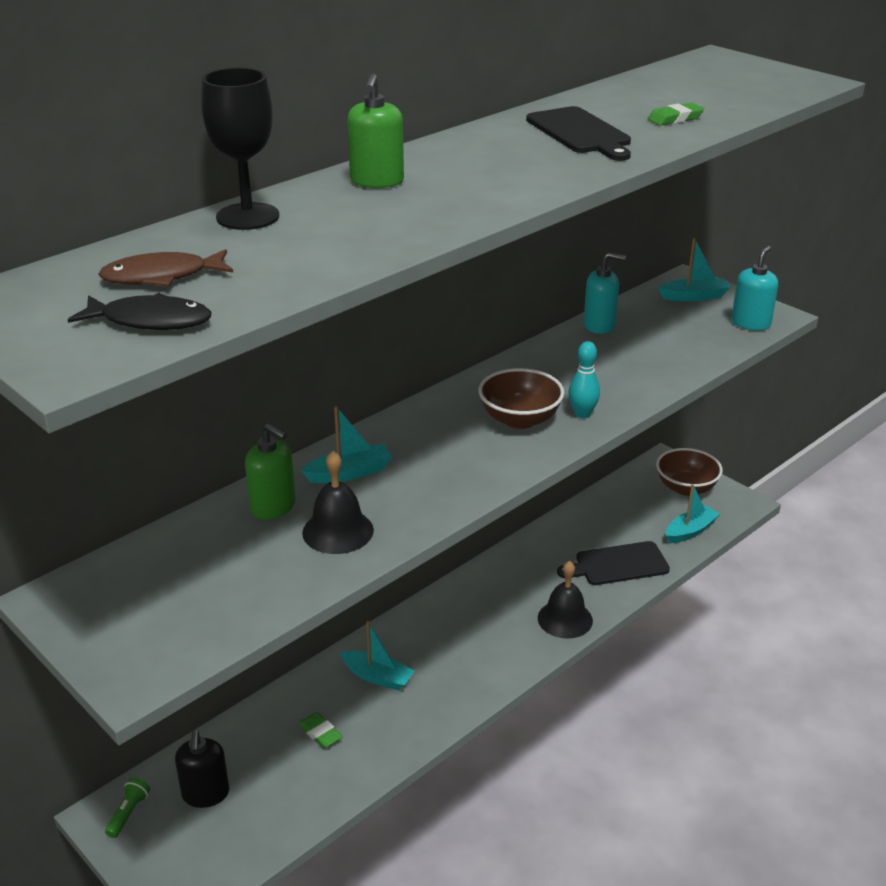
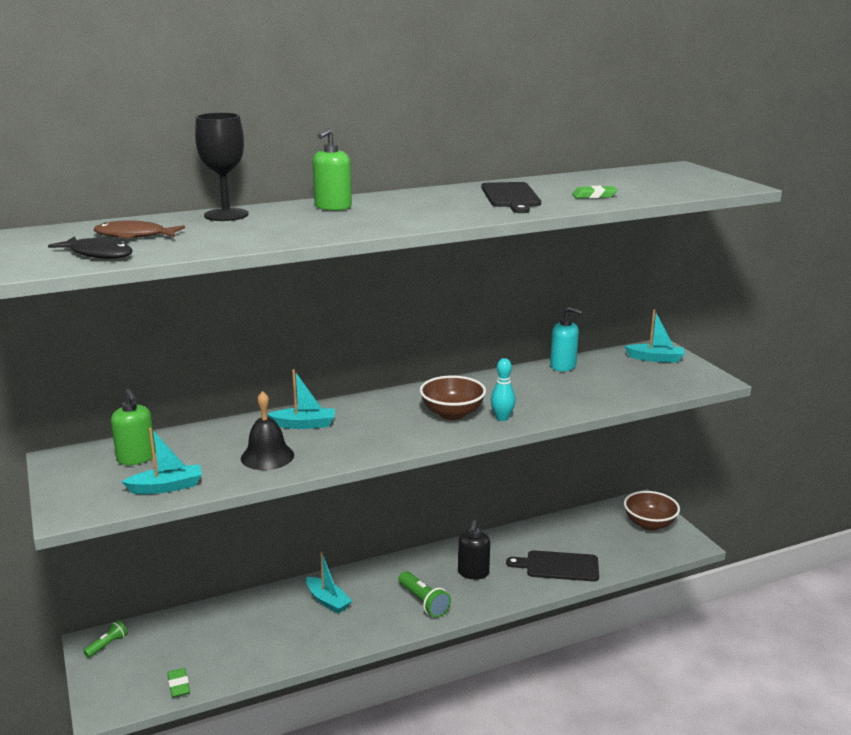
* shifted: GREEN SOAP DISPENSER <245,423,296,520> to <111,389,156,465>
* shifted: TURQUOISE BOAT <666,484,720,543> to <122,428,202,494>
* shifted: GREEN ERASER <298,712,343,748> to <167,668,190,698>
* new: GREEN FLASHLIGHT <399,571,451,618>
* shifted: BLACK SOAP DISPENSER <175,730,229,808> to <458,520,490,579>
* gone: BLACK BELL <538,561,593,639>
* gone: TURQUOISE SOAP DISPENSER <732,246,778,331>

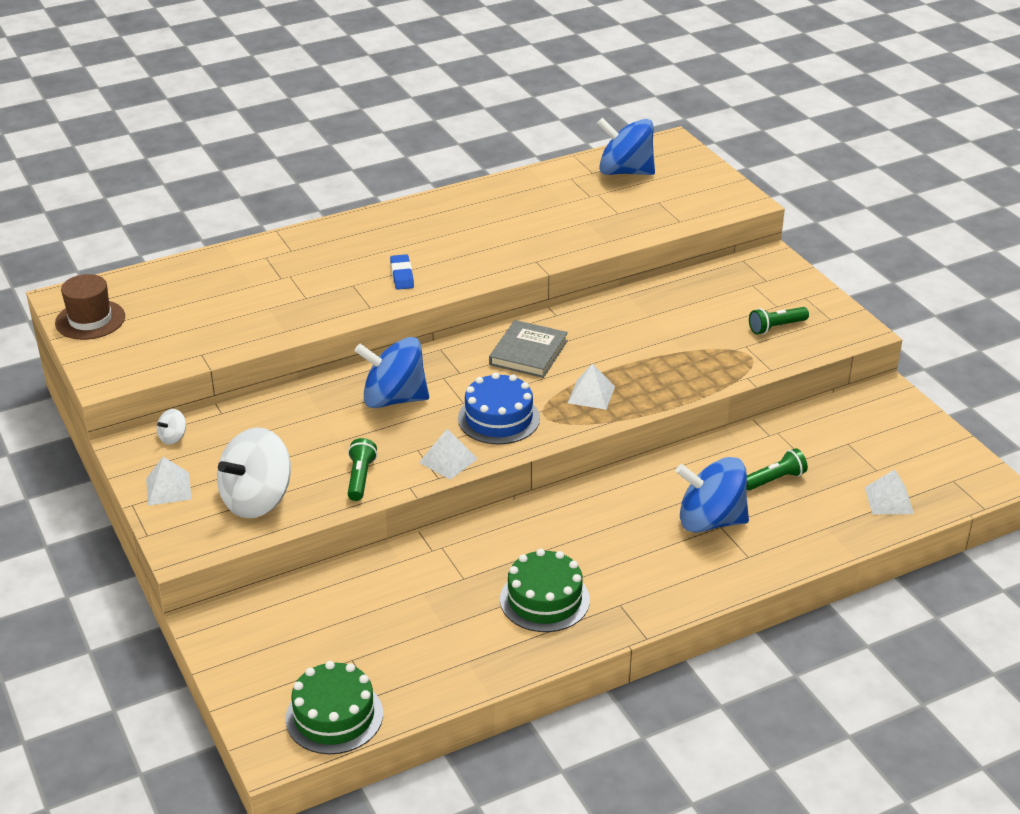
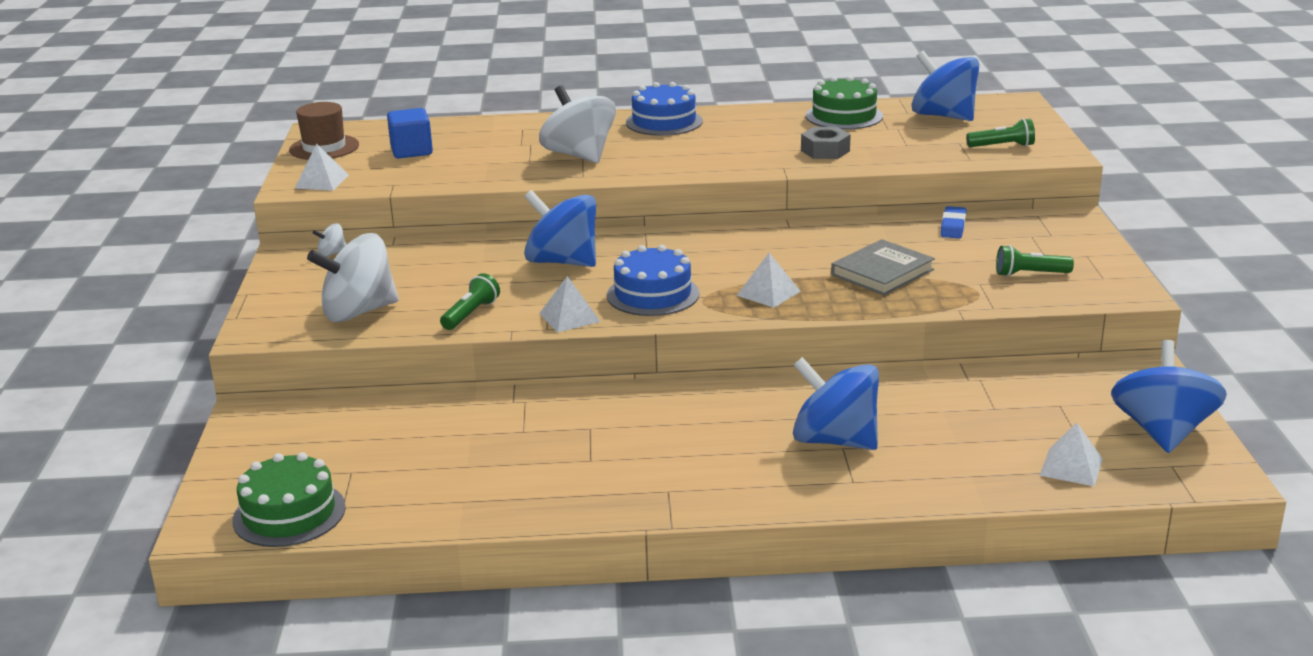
* shifted: WHITE PYRAMID <146,457,192,506> to <295,144,349,191>
* new: BLUE CUBE <387,108,433,159>
* new: WHITE SPINNING TOP <539,85,616,163>
* new: BLUE CAKE <626,82,703,136>
* new: GREY NUT <801,127,851,159>
* shifted: GREEN CAKE <500,549,590,632> to <806,76,883,130>
* shifted: GREY BOOK <489,320,568,378> to <831,239,935,295>
* shifted: BLUE ERASER <390,254,414,290> to <940,206,967,238>
* shifted: GREEN FLASHLIGHT <746,448,808,490> to <966,118,1035,147>
* new: BLUE SPINNING TOP <1111,340,1227,453>

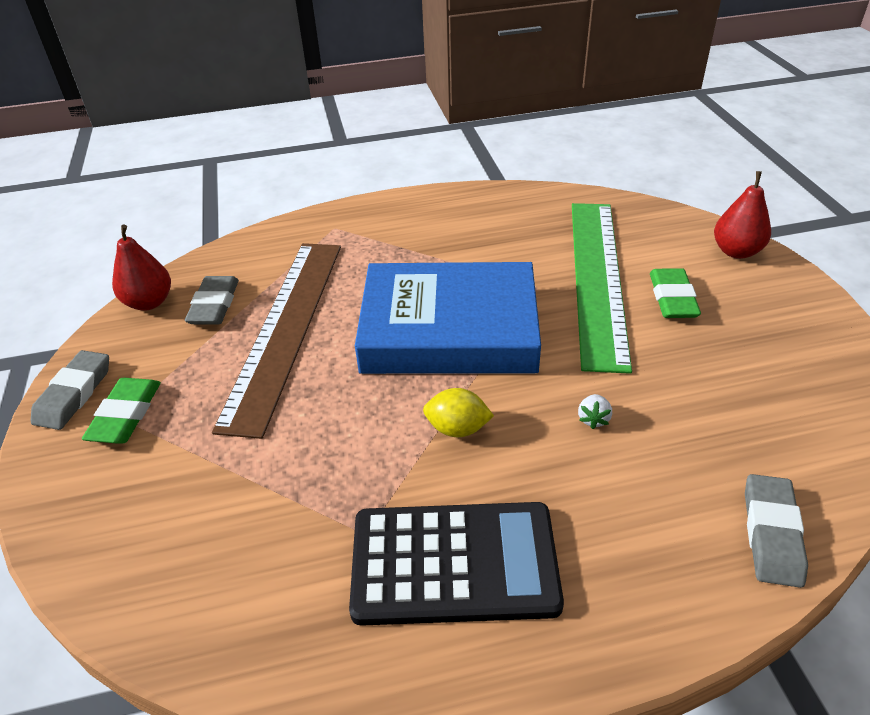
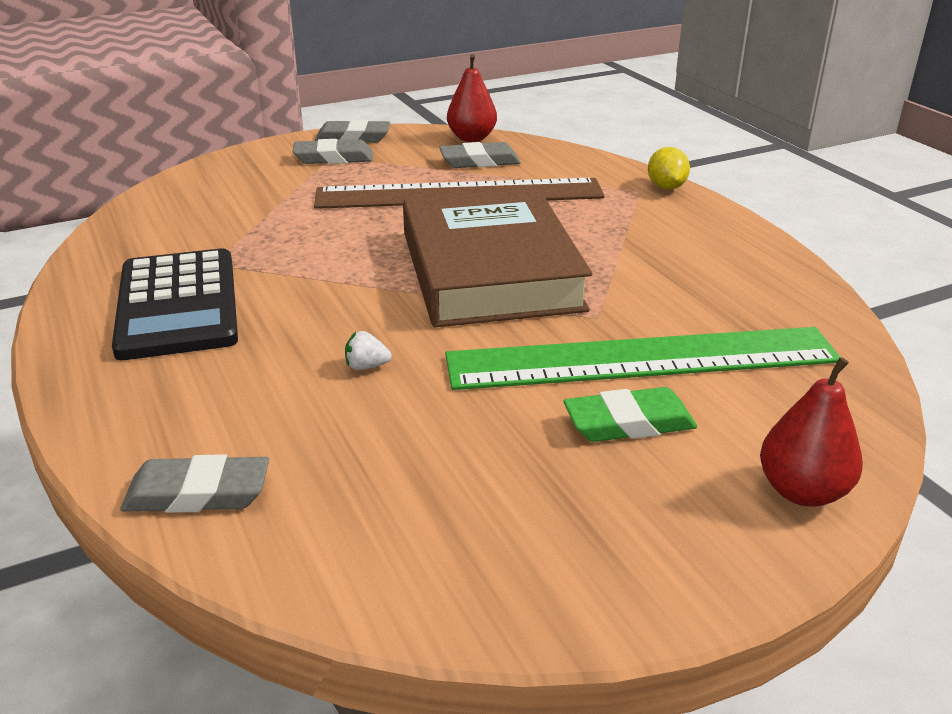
* repainted: GREEN ERASER <82,378,161,444> to GREY ERASER <292,139,373,164>
* repainted: BLUE BOOK <355,262,541,374> to BROWN BOOK <403,189,592,327>
* shifted: YELLOW LEMON <423,388,494,437> to <648,147,690,190>

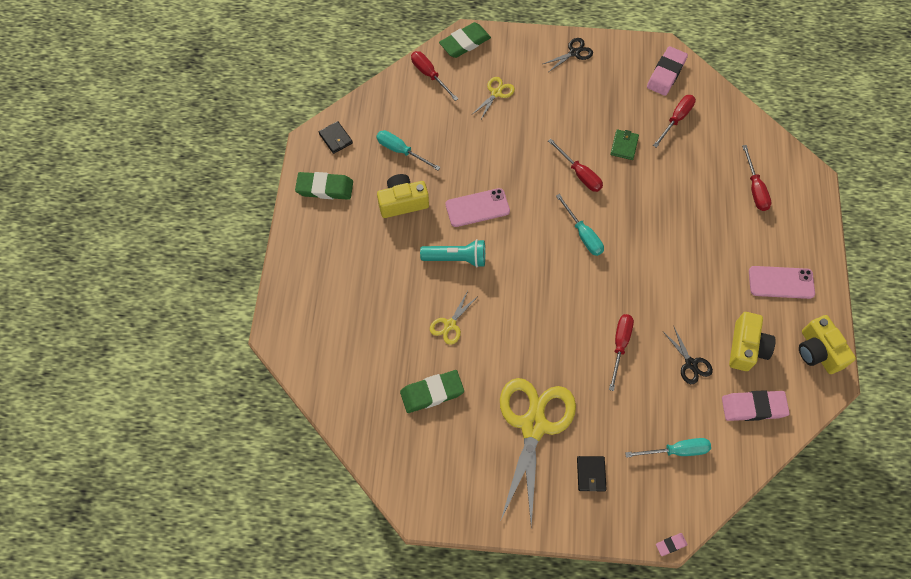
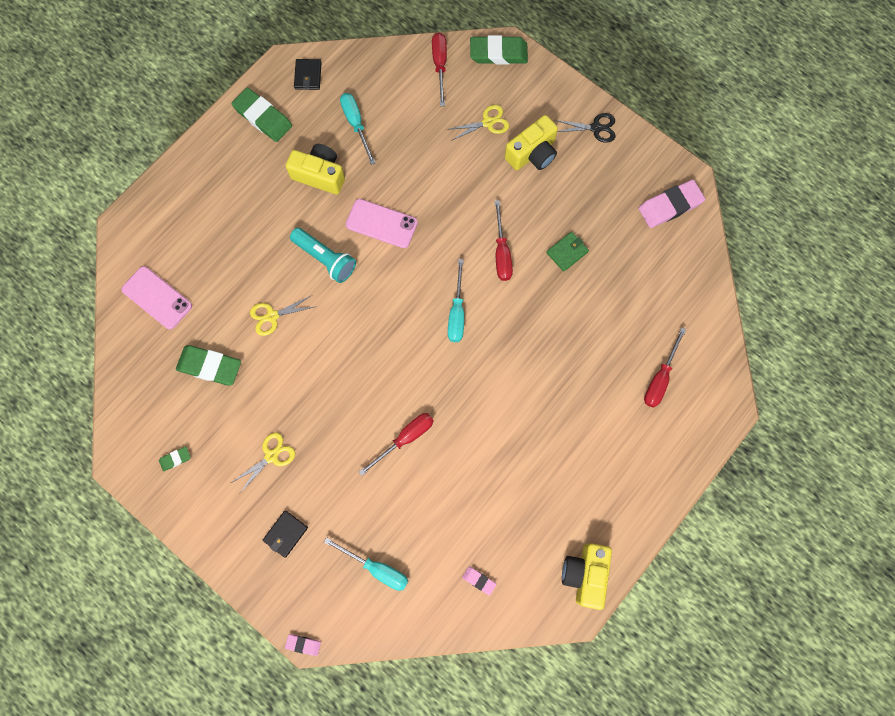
* shifted: PINK PHONE <749,266,815,299> to <121,266,192,329>
* new: GREEN ERASER <159,446,191,472>
* scaled: YELLOW SCISSORS <500,378,576,526> = <231,433,295,493> x0.44
* scaled: PINK ERASER <722,390,790,421> = <462,566,496,596> x0.48
* shifted: YELLOW CAMERA <729,312,776,371> to <505,115,558,170>
* gone: RED SCREWDRIVER <653,95,696,148>
* gone: BLACK SCISSORS <663,327,713,384>

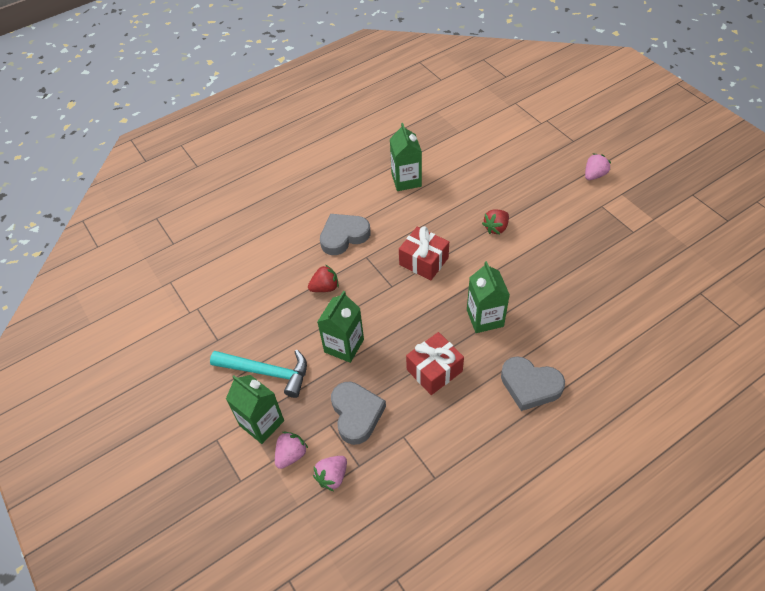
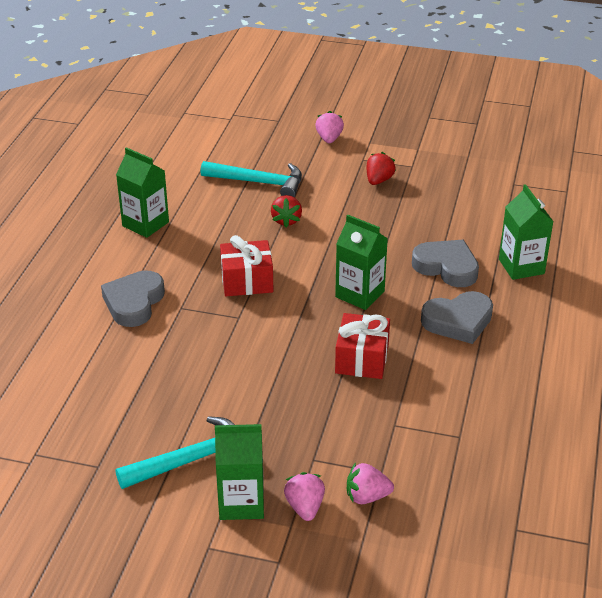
* new: TURQUOISE HAMMER <200,161,302,197>
* rotated: PINK STRAWBERRY <313,456,347,491> = <347,463,394,504> 90 degrees clockwise
* shifted: RED STRAWBERRY <308,265,339,292> to <367,152,396,185>
* shifted: GREY HEART <331,382,386,445> to <412,240,479,287>
* shifted: GREEN CARTON <317,291,364,363> to <499,184,554,280>

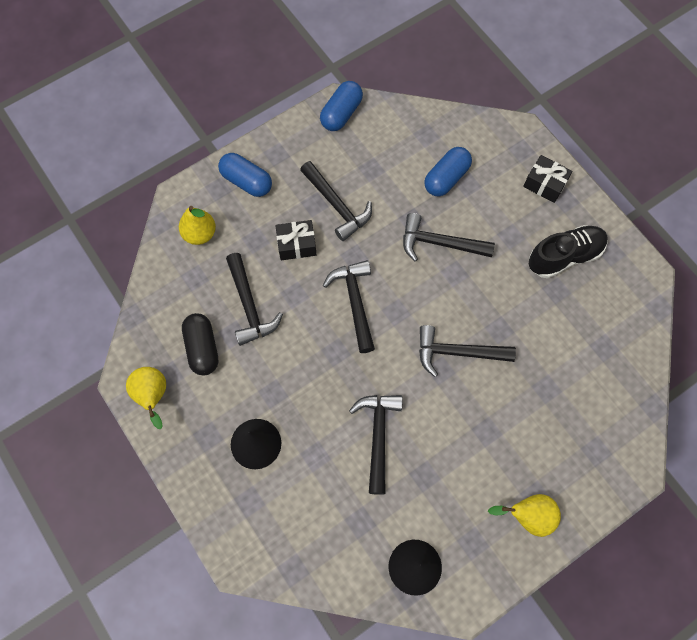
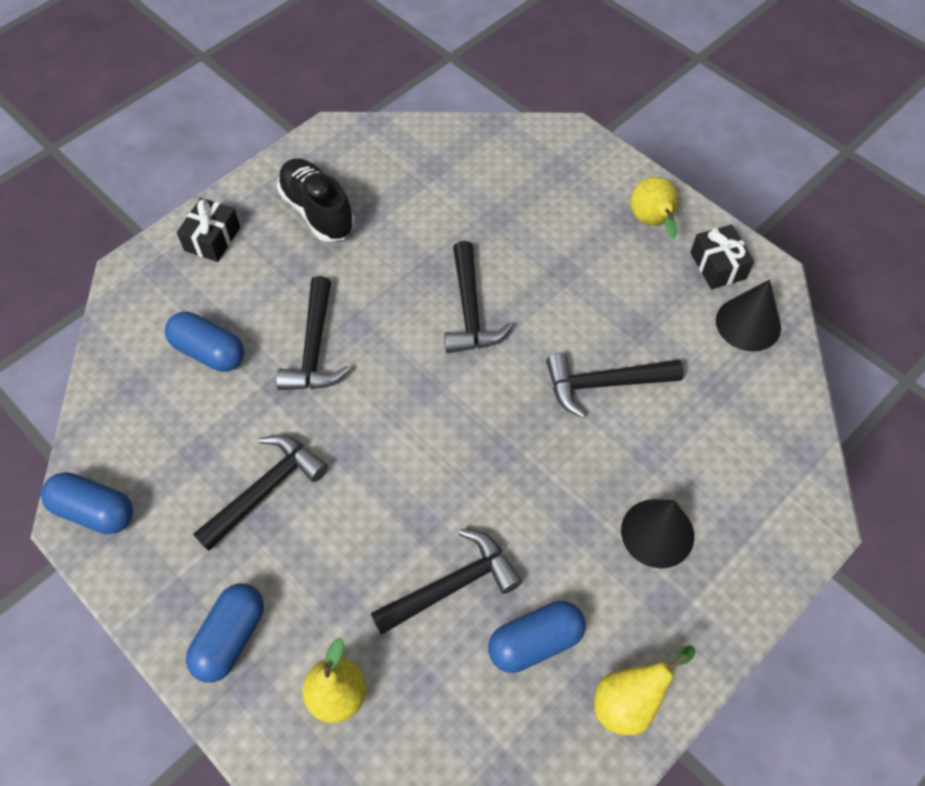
* repainted: BLACK CAPSULE <182,313,218,376> to BLUE CAPSULE <488,601,586,673>
* shifted: BLACK GIFT <275,220,317,260> to <690,225,754,289>
* gone: BLACK HAMMER <323,260,375,353>

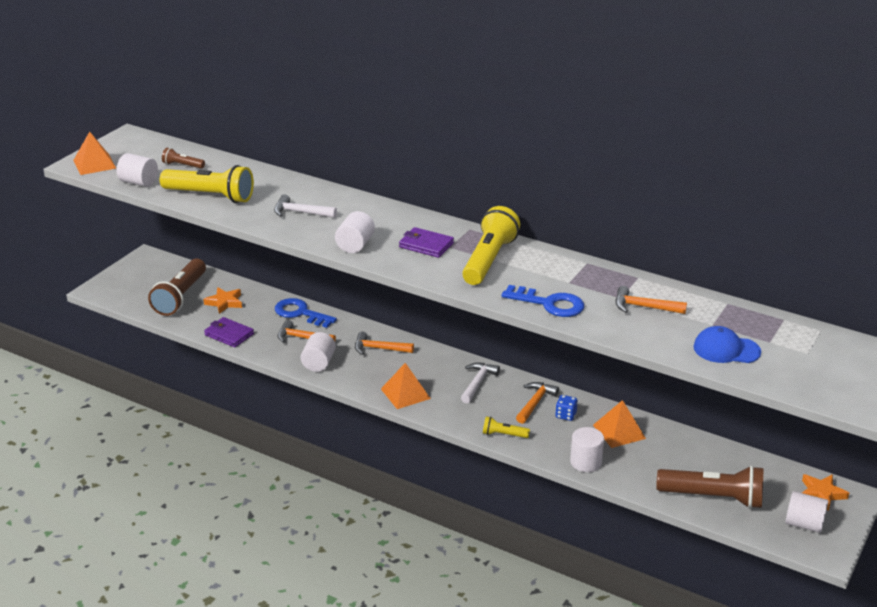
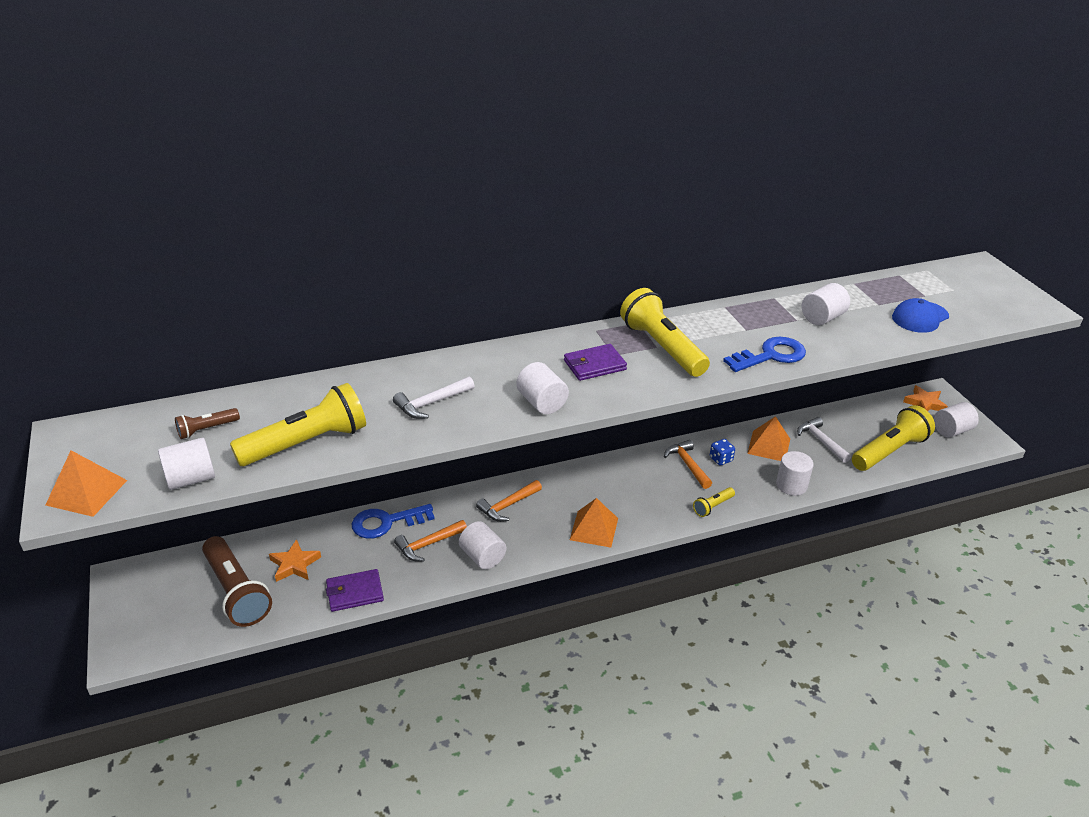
* shifted: WHITE HAMMER <461,362,500,403> to <797,417,851,463>
* swapped: ORANGE HAMMER <615,286,687,314> to WHITE CYLINDER <802,283,850,325>
* repainted: BROWN FLASHLIGHT <656,466,763,509> to YELLOW FLASHLIGHT <852,405,935,471>

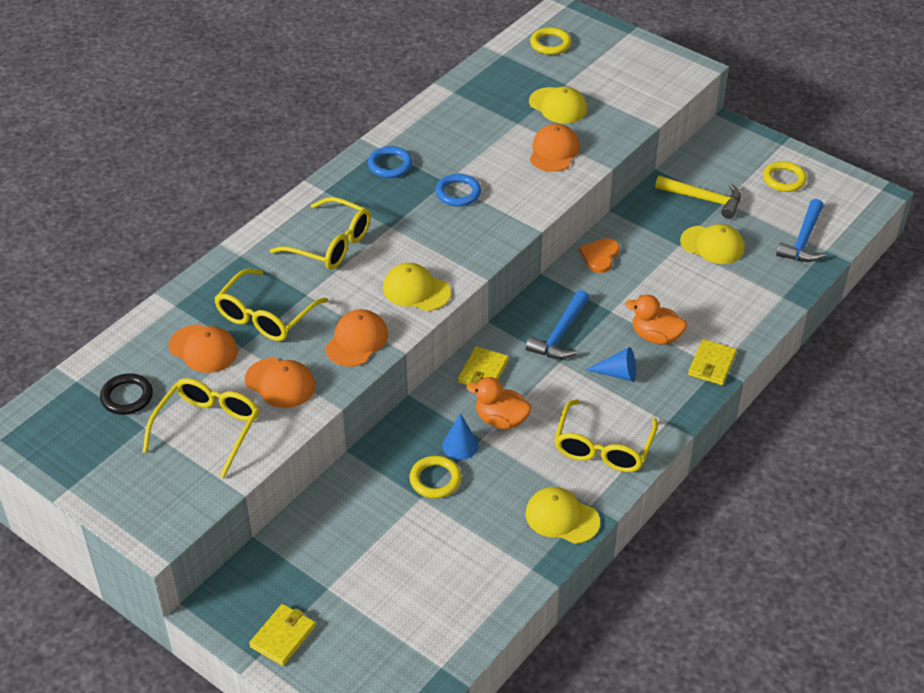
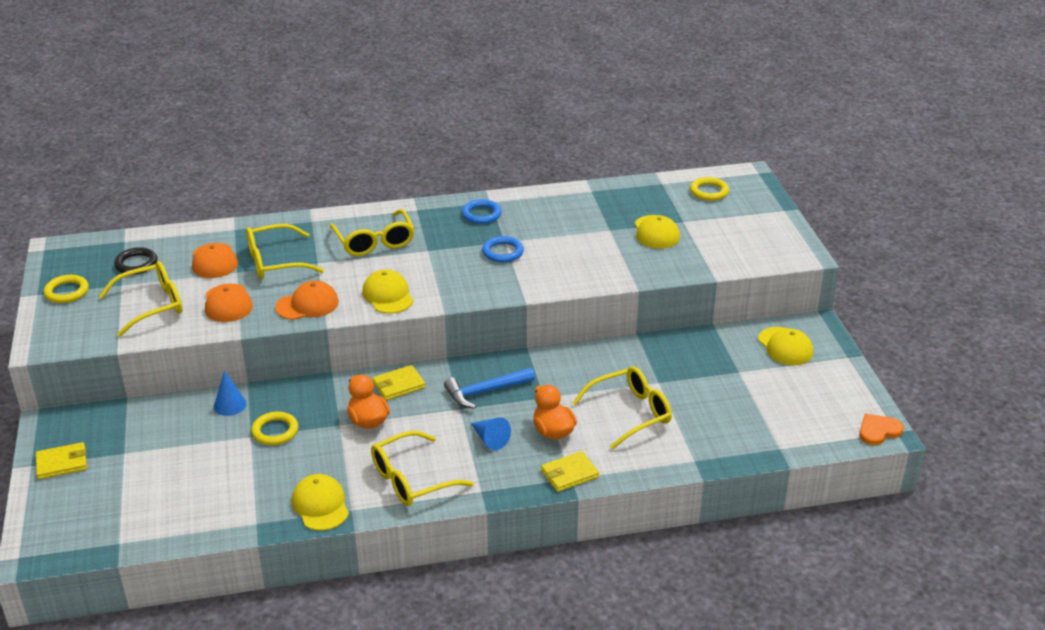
* shifted: YELLOW RING <763,161,807,192> to <44,275,89,303>
* shifted: BLUE CONE <442,413,478,460> to <214,370,247,416>
* new: YELLOW GLASSES <573,366,672,449>
* shifted: YELLOW CAP <680,224,744,264> to <758,327,813,365>
* shifted: ORANGE HEART <579,238,620,273> to <859,414,904,445>
* gone: ORANGE CAP <530,124,580,172>
* gone: YELLOW HAMMER <655,176,741,219>
* gone: BLUE HAMMER <776,199,825,262>

